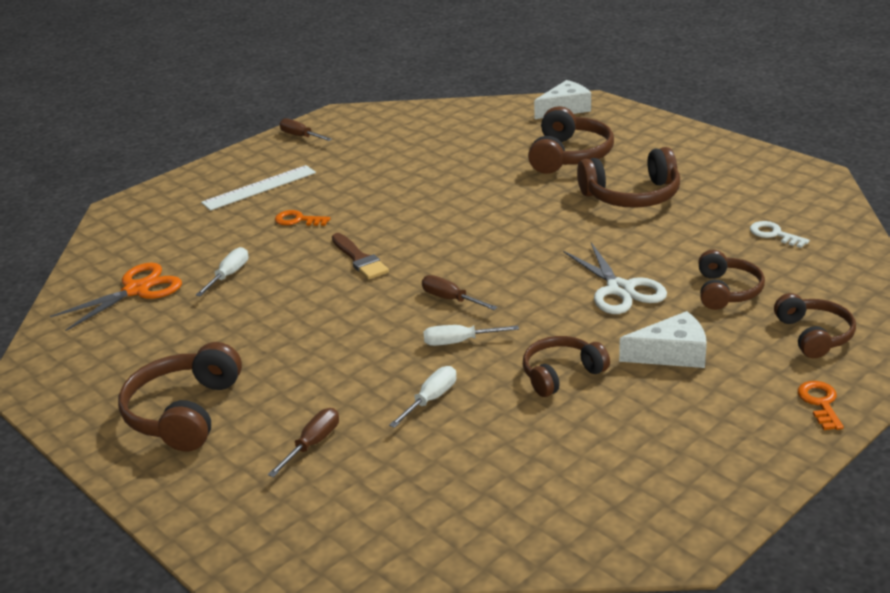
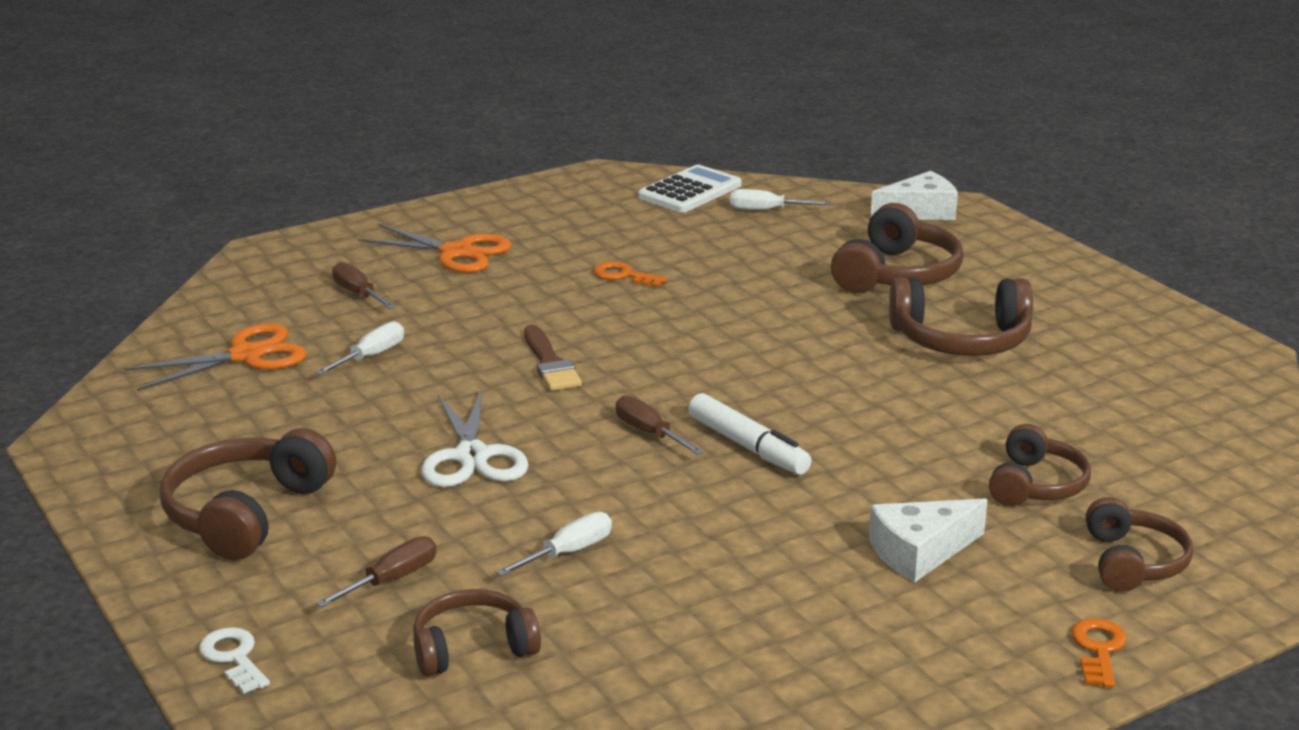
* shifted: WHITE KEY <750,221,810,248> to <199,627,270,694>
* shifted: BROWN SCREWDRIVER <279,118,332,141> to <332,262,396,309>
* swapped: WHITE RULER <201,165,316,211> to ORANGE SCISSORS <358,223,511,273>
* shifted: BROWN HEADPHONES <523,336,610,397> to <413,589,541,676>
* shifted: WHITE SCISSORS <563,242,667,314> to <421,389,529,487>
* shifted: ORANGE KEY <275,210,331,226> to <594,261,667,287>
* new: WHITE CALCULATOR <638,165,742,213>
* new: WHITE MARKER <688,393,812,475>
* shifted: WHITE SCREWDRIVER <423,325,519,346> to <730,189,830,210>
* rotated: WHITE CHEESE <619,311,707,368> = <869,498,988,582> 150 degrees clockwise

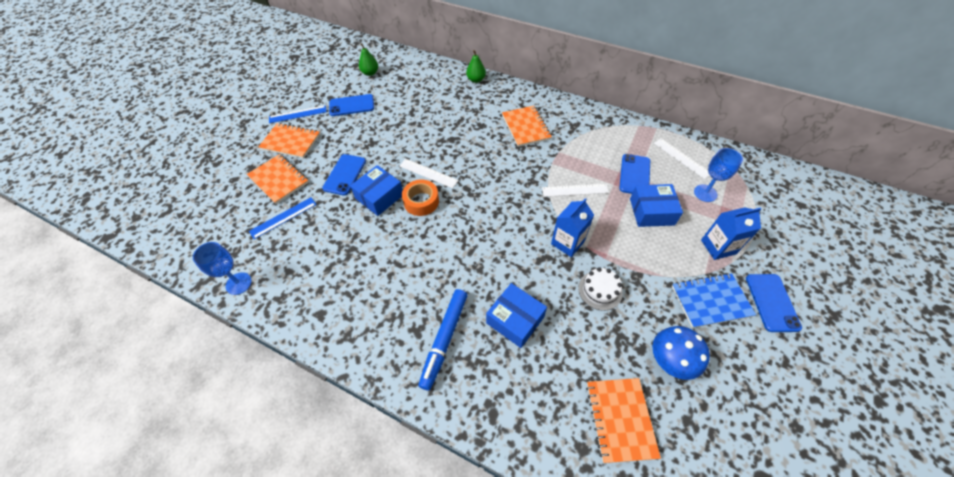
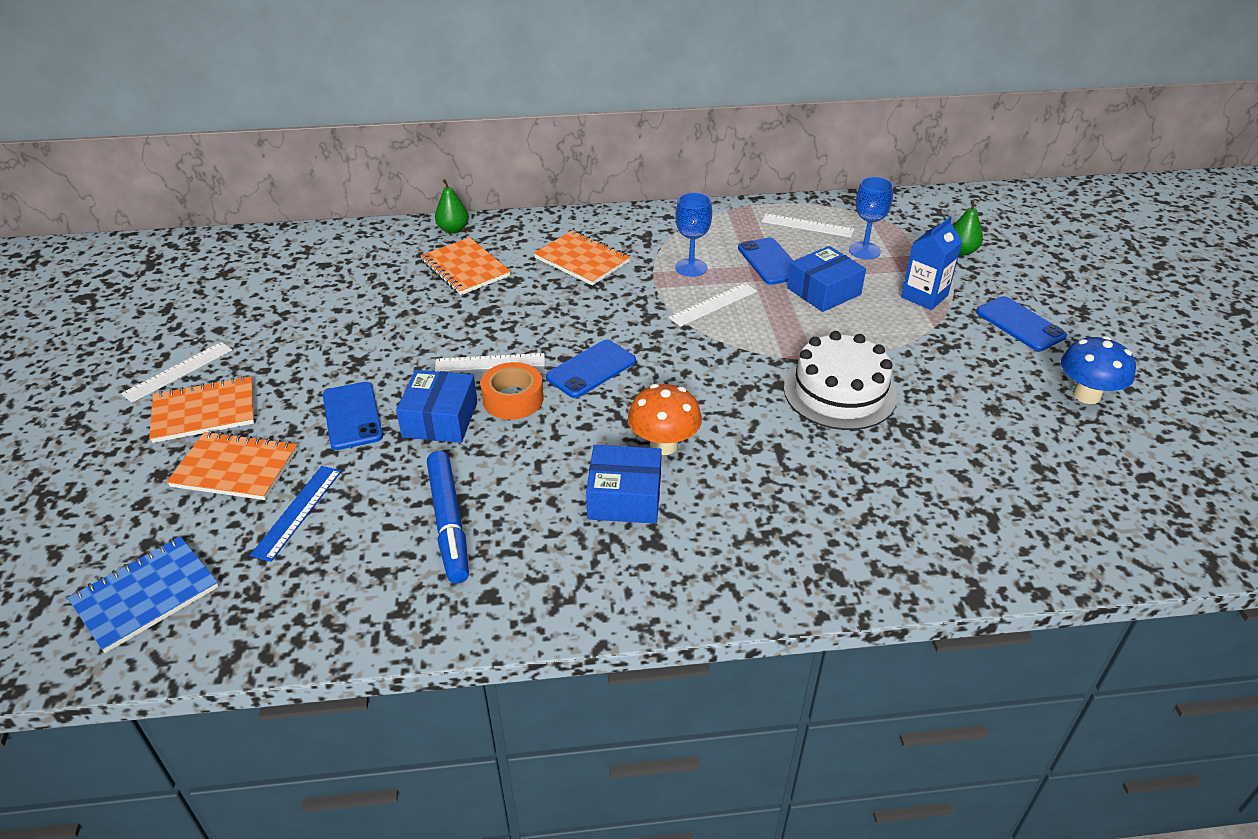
* shifted: BLUE NOTEBOOK <672,273,756,328> to <68,536,219,653>
* repainted: BLUE RULER <269,105,327,123> to WHITE RULER <121,342,232,403>
* shifted: ORANGE NOTEBOOK <586,378,661,463> to <420,237,511,295>
* shifted: BLUE MARKER <418,289,468,391> to <427,451,469,584>
* shifted: BLUE PHONE <329,94,374,116> to <546,340,636,398>
* shifted: BLUE BOX <486,283,547,348> to <586,445,662,524>
* new: ORANGE MUSHROOM <628,384,702,455>
* shifted: BLUE GOBLET <193,242,252,295> to <675,192,712,277>
* scaled: WHITE CAKE <578,267,623,311> = <784,331,897,430> x1.74
* shifted: GREEN PEAR <359,43,378,76> to <953,200,983,256>
* shifted: BLUE MUSHROOM <653,326,710,380> to <1061,336,1136,404>
* gone: BLUE CARTON <551,198,594,257>

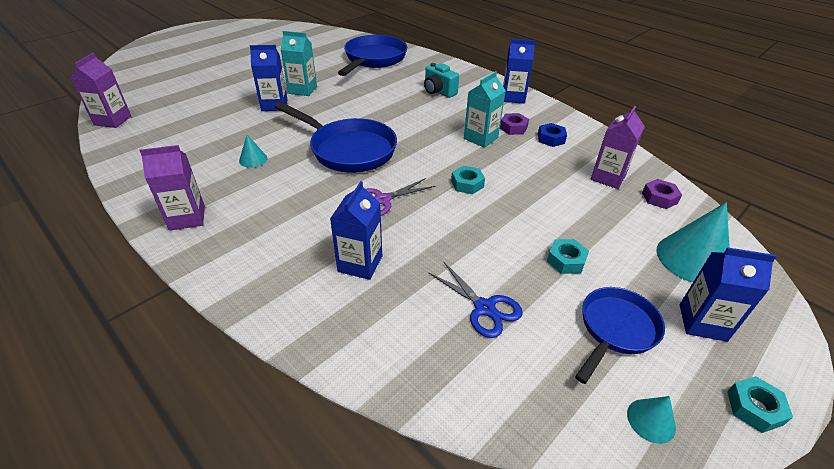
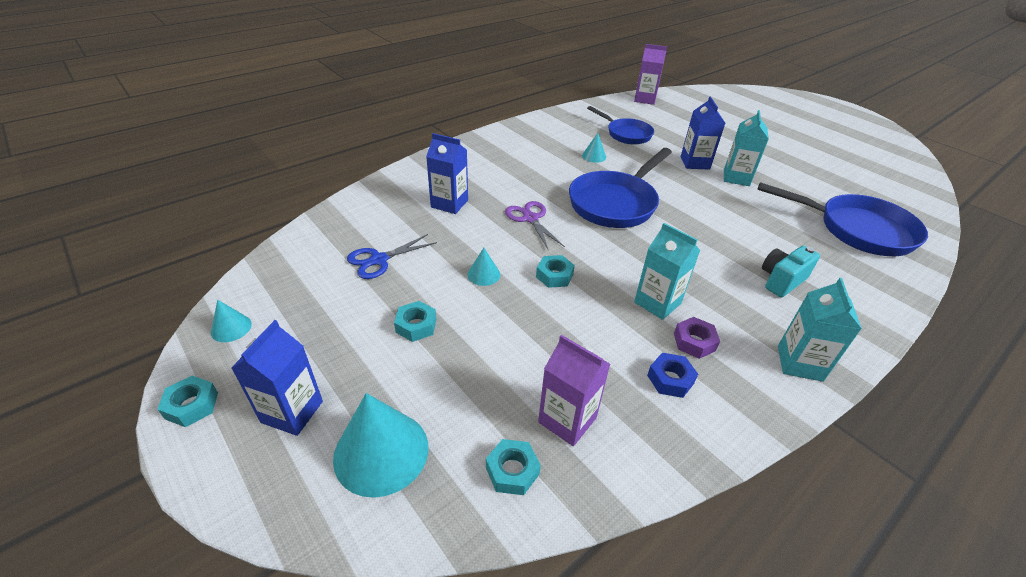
* new: TURQUOISE CONE <467,248,500,286>
* repainted: PURPLE NUT <642,179,682,209> to TURQUOISE NUT <486,439,541,495>
* shifted: BLUE PAN <575,287,665,384> to <587,106,654,144>
* repainted: BLUE CARTON <503,39,535,104> to TURQUOISE CARTON <778,278,862,382>
* gone: PURPLE CARTON <139,145,205,231>

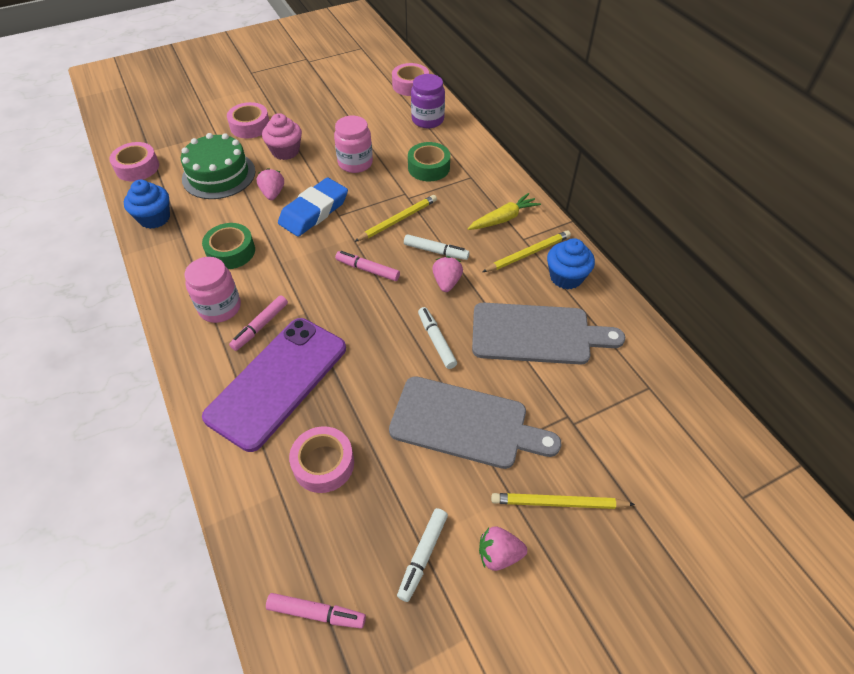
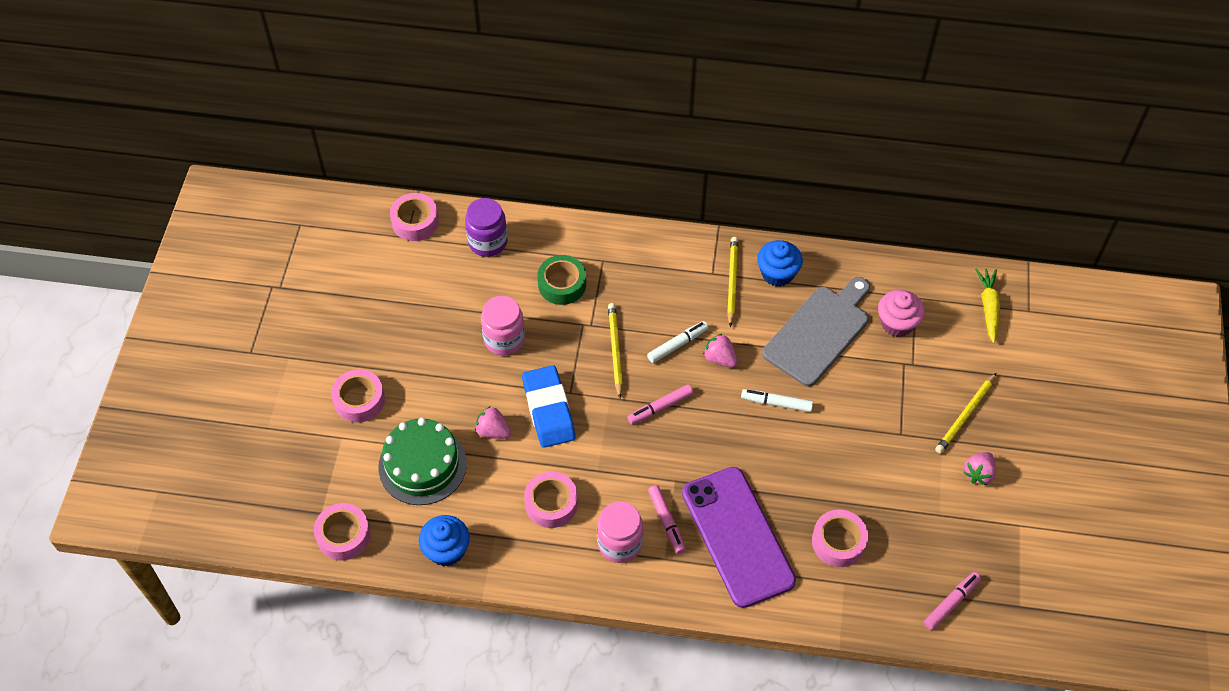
* repainted: GREEN TAPE <202,223,255,269> to PINK TAPE <524,472,578,528>
* shifted: PINK CUPCAKE <262,113,302,160> to <878,290,925,337>
* shifted: YELLOW CARROT <468,193,541,230> to <975,268,1000,343>
* gone: GREY CUTTING BOARD <389,376,561,469>
* gone: WHITE MARKER <397,508,448,602>

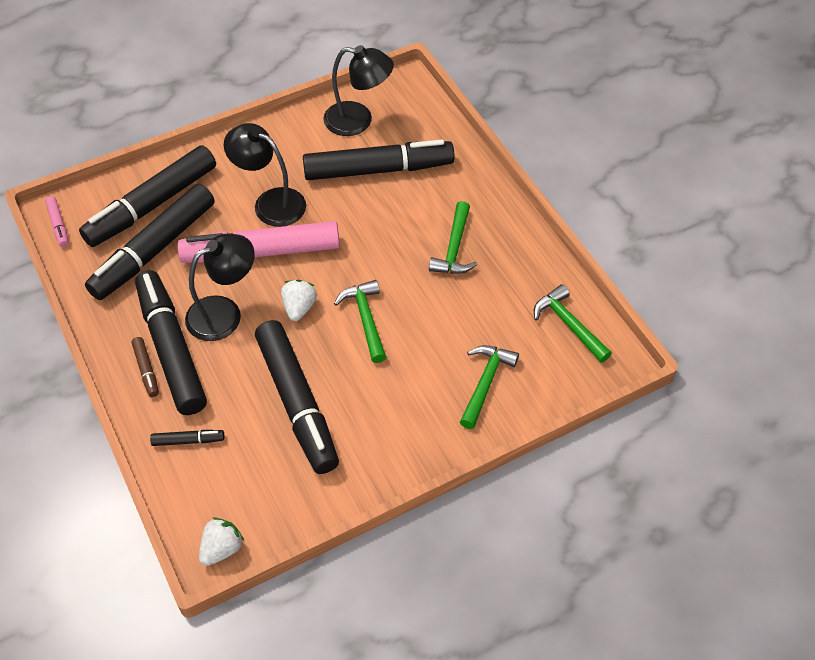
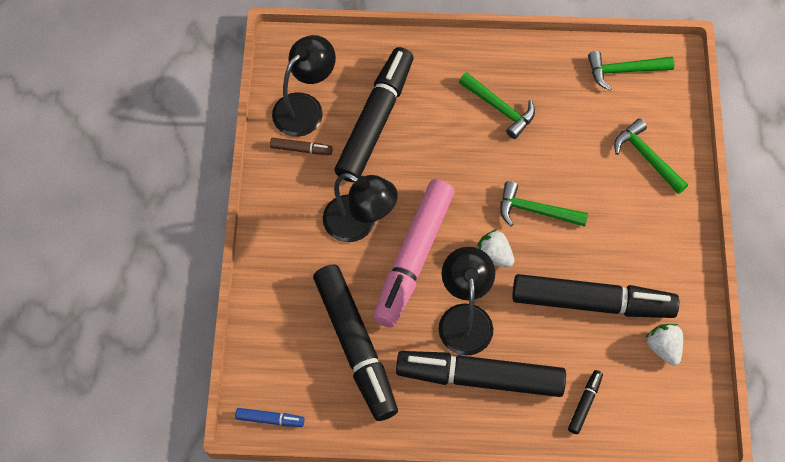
* repainted: PINK MARKER <45,196,69,247> to BLUE MARKER <235,408,304,427>
* shifted: BROWN MARKER <132,337,159,397> to <270,138,332,155>
* rotated: BLACK LAMP <224,123,306,227> = <323,173,398,242> 120 degrees counterclockwise
* shifted: WHITE STRAWBERRY <199,517,244,566> to <646,324,683,366>
* gone: BLACK MARKER <79,145,216,247>

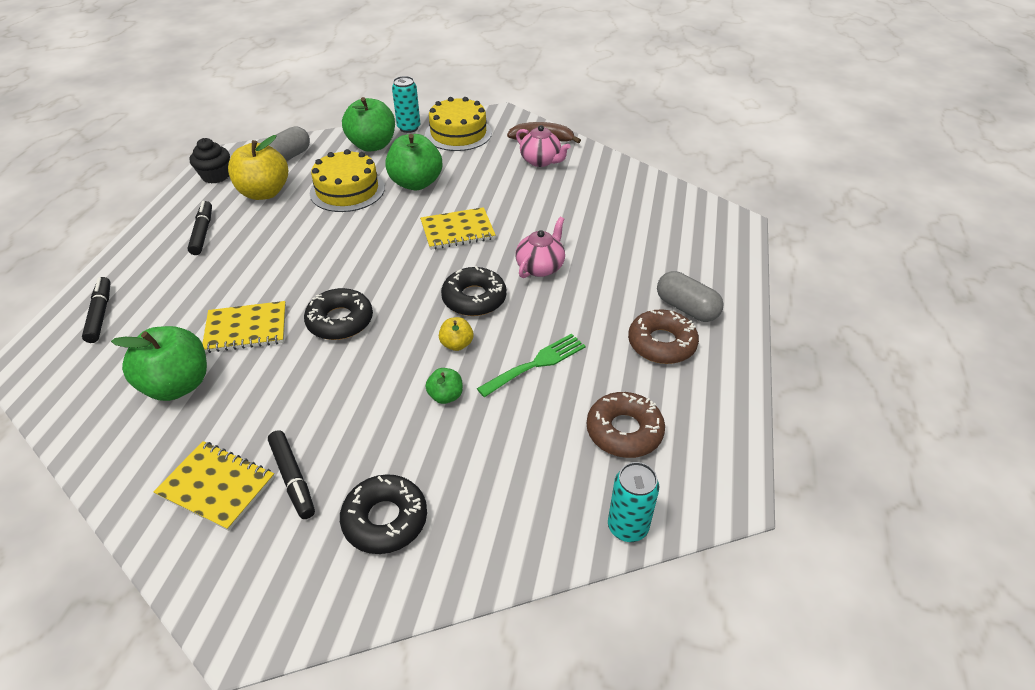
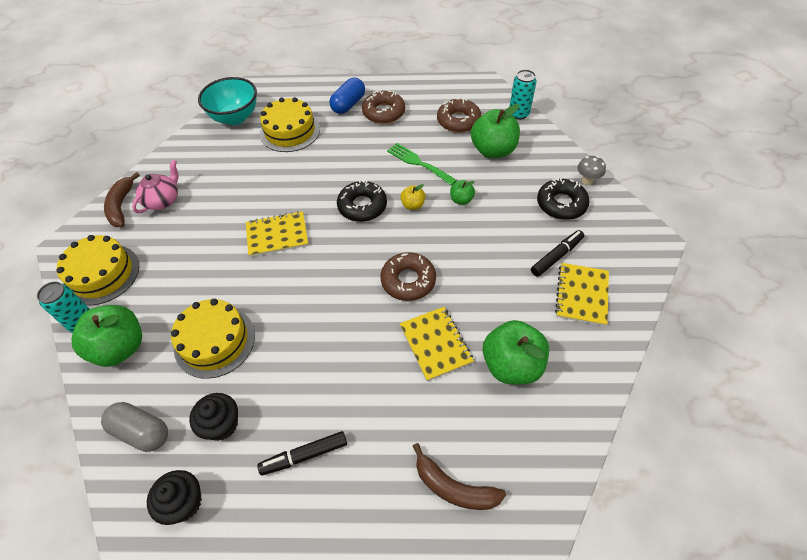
* swapped: YELLOW APPLE <228,135,288,200> to BLACK CUPCAKE <189,393,238,441>
* new: TURQUOISE BOWL <198,77,257,125>
* rotated: YELLOW NOTEBOOK <420,207,496,250> = <246,211,308,257> 75 degrees counterclockwise
* new: YELLOW CAKE <260,97,320,152>
* repainted: GREY CAPSULE <657,271,724,322> to BLUE CAPSULE <329,78,365,114>
* repainted: BLACK DONUT <304,288,373,340> to BROWN DONUT <381,252,436,301>
* swapped: BLACK MARKER <82,277,110,343> to BROWN BANANA <413,443,506,510>
* shifted: GREEN APPLE <385,134,442,190> to <471,104,520,158>
* new: GREY MUSHROOM <577,156,606,185>
* gone: PINK TEAPOT <516,217,565,278>

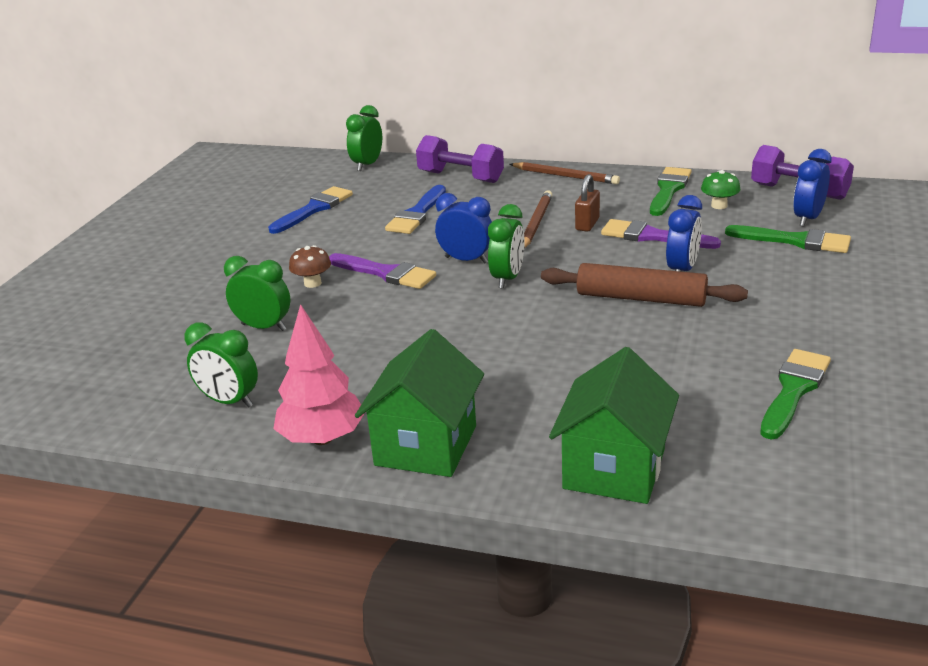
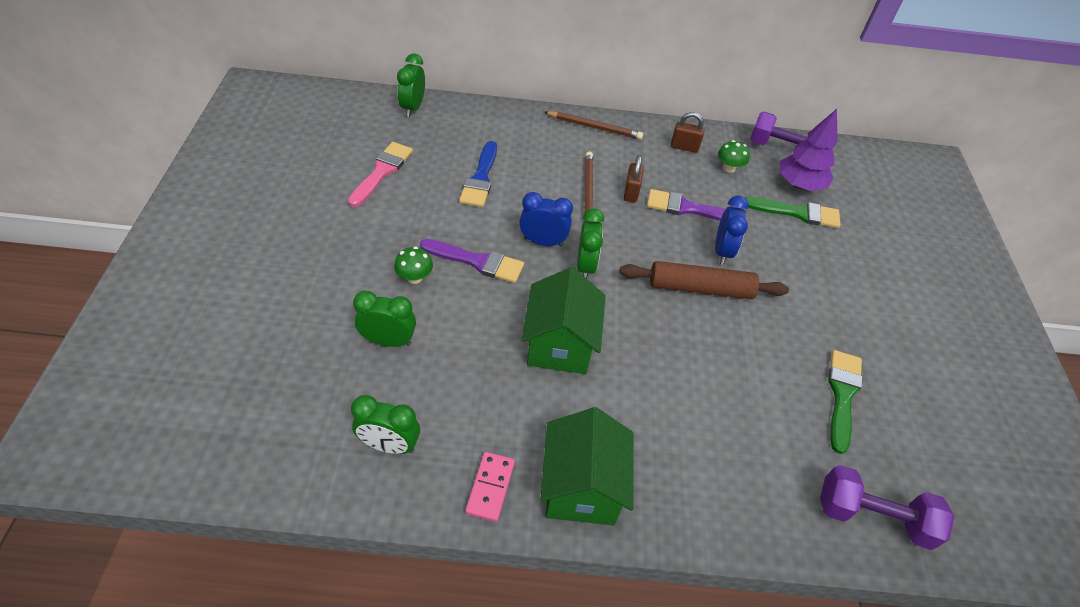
* repainted: BLUE BRUSH <268,186,353,234> to PINK BRUSH <348,142,413,207>
* repainted: BROWN MUSHROOM <289,245,331,288> to GREEN MUSHROOM <394,246,433,284>
* swapped: PINK TREE <273,304,365,445> to PINK DOMINO <465,452,515,522>
* shifted: GREEN HOUSE <549,347,679,504> to <521,267,606,374>
* swapped: GREEN BRUSH <650,167,692,216> to BROWN PADLOCK <671,112,705,153>
* swapped: BLUE CLOCK <793,149,832,227> to PURPLE TREE <780,109,837,191>
* shifted: PURPLE DUMBBELL <416,135,504,183> to <820,465,955,550>

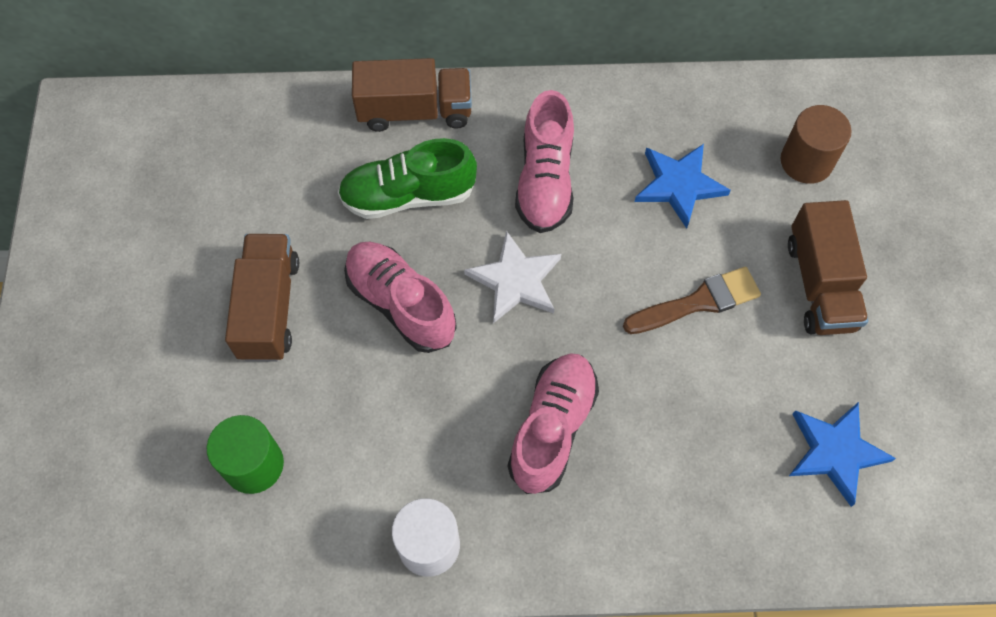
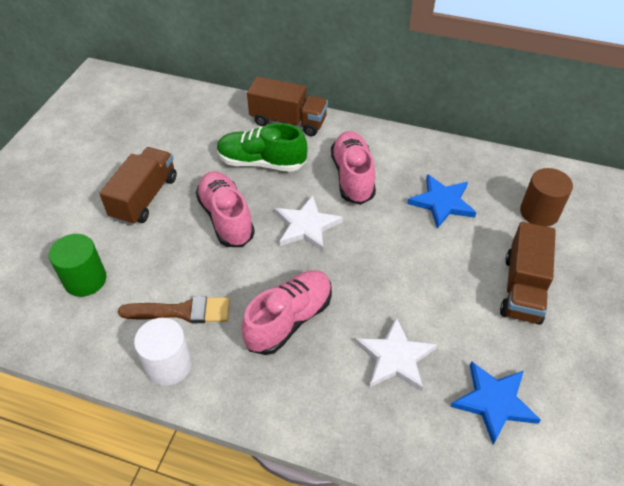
* shifted: BROWN BRUSH <623,267,761,334> to <118,296,230,323>
* rotated: PINK SHOE <515,90,574,233> = <331,131,376,205> 150 degrees clockwise
* new: WHITE STAR <356,317,437,391>

